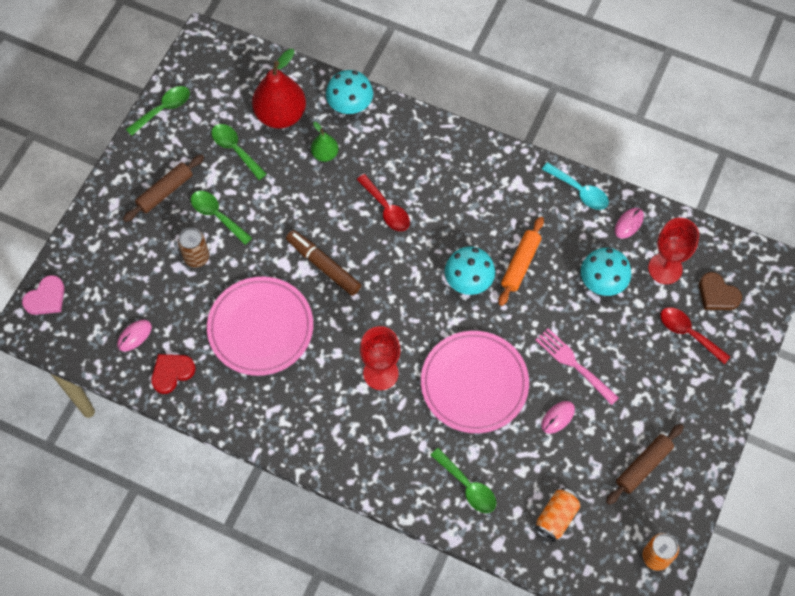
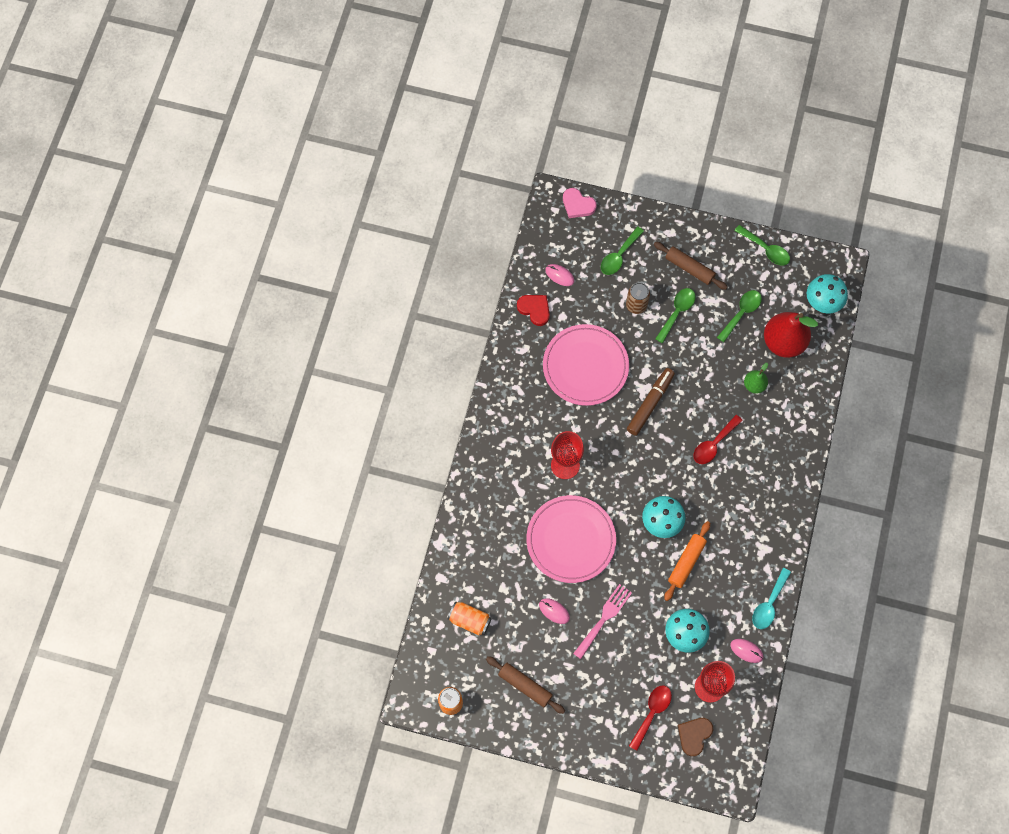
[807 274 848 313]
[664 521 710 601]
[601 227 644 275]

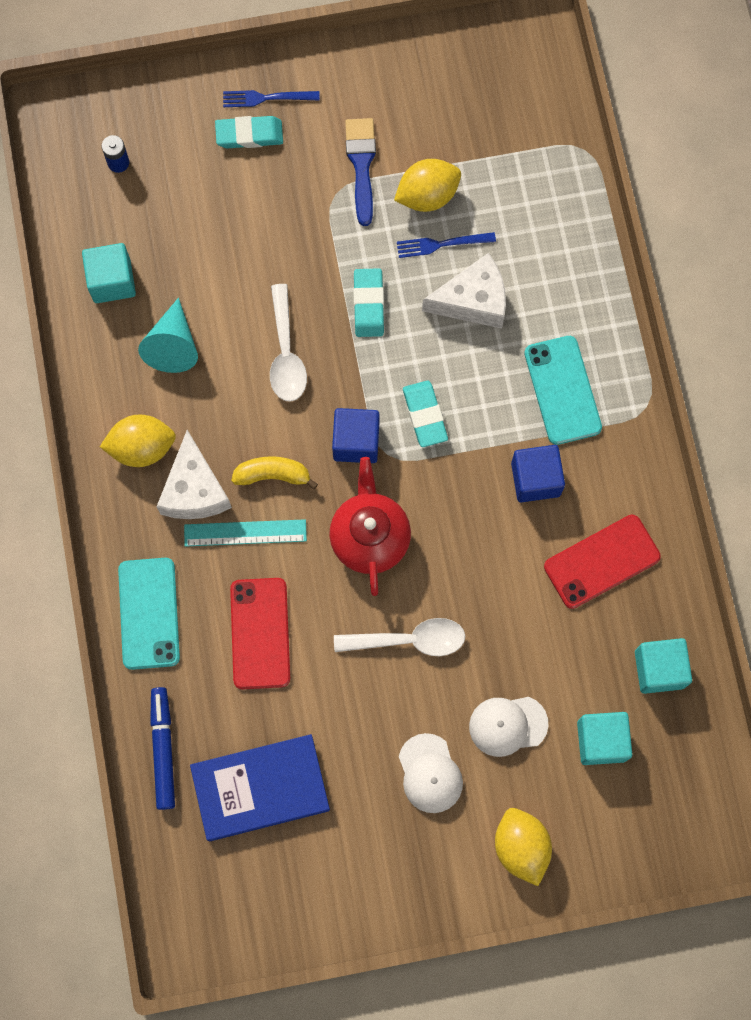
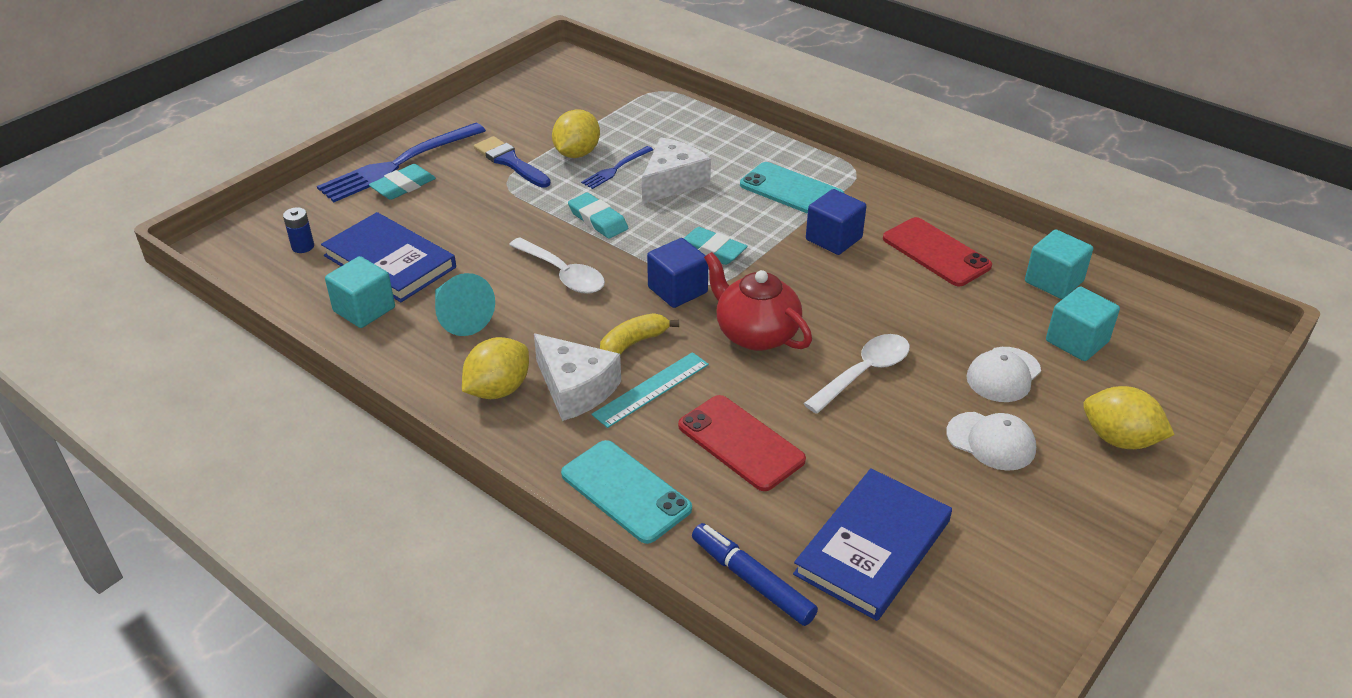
[317 123 486 202]
[883 217 992 286]
[321 212 456 302]

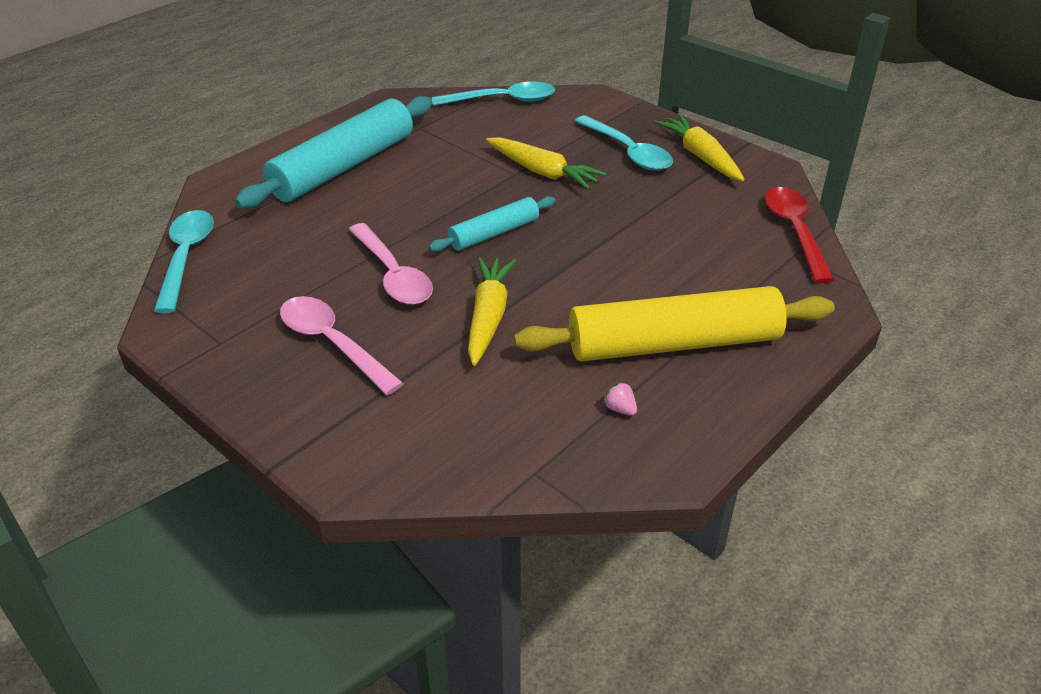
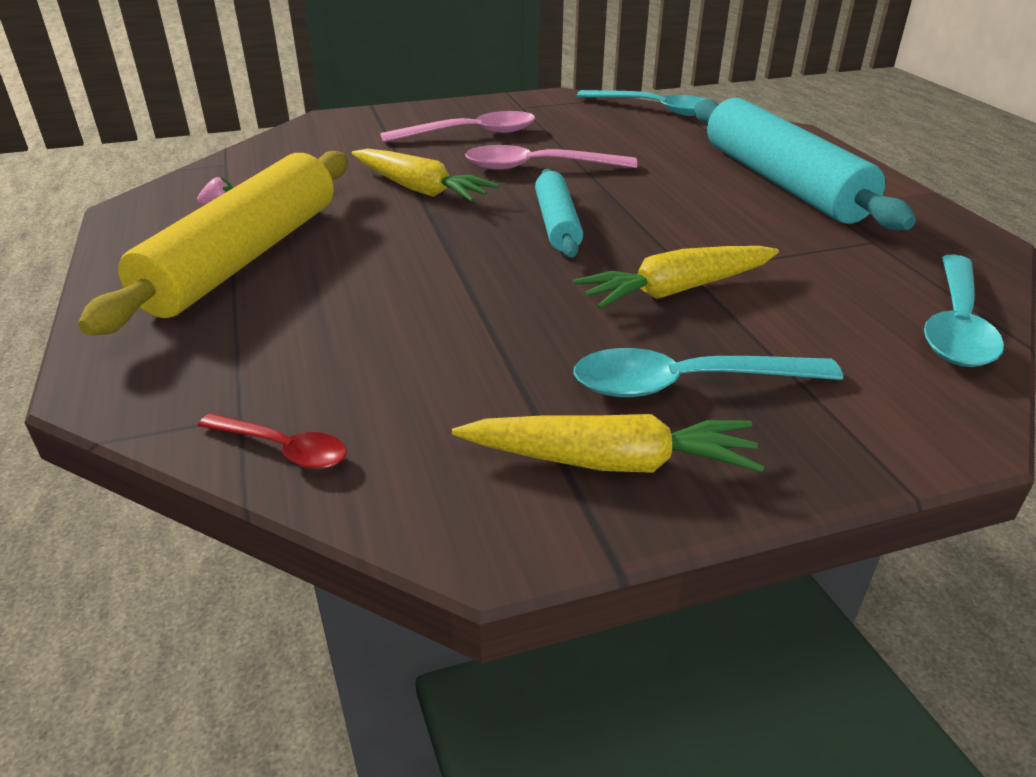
[198 413 347 469]

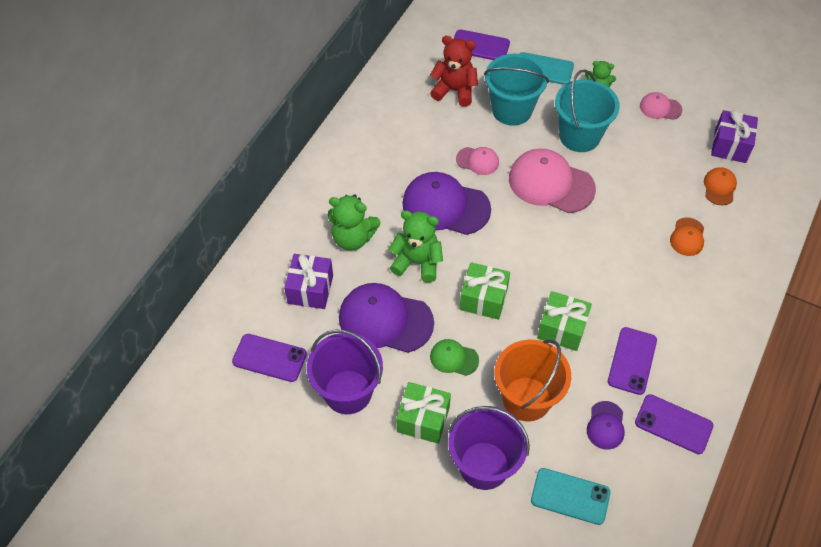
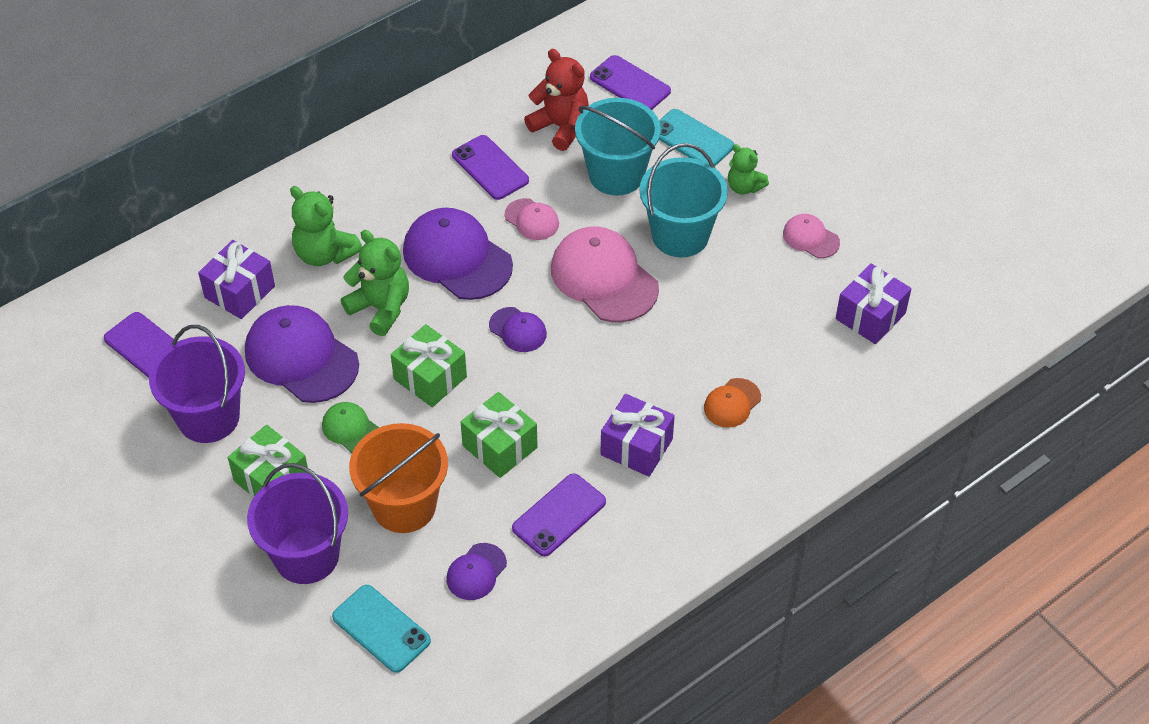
[704 167 737 205] (first image)
[452 135 529 200]
[489 307 547 352]
[600 394 675 477]

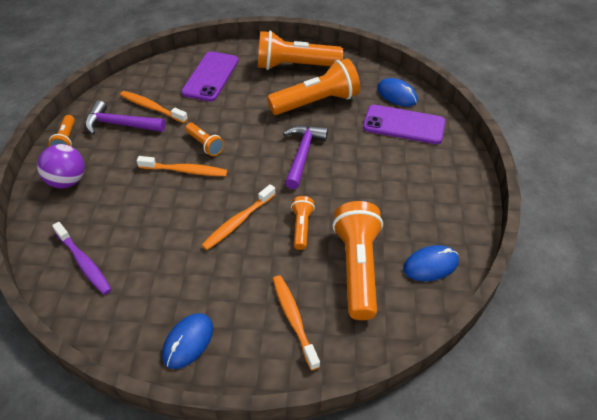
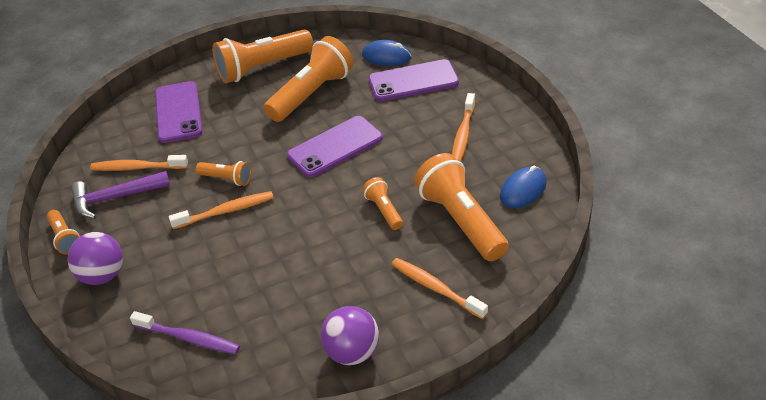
[287 116 383 177]
[452 93 475 162]
[321 306 379 365]

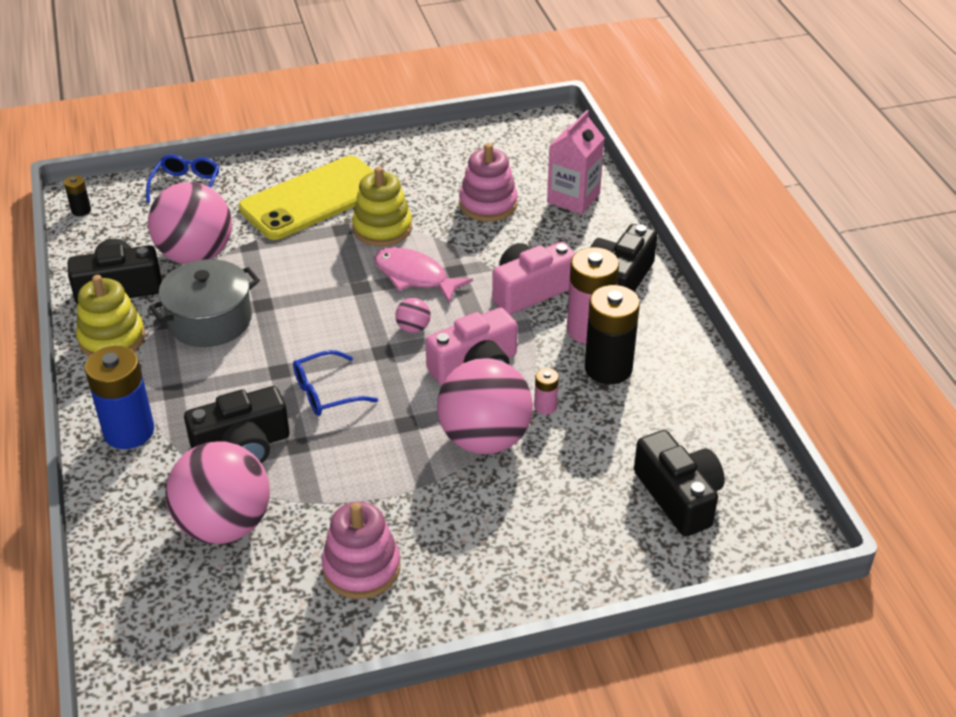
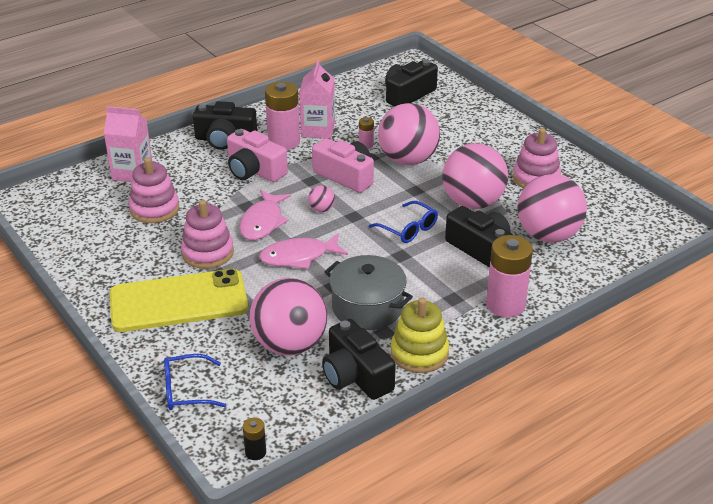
[109 269 248 332]
[181 200 234 269]
[299 60 335 139]
[486 235 533 318]
[442 143 508 209]
[259 233 348 269]

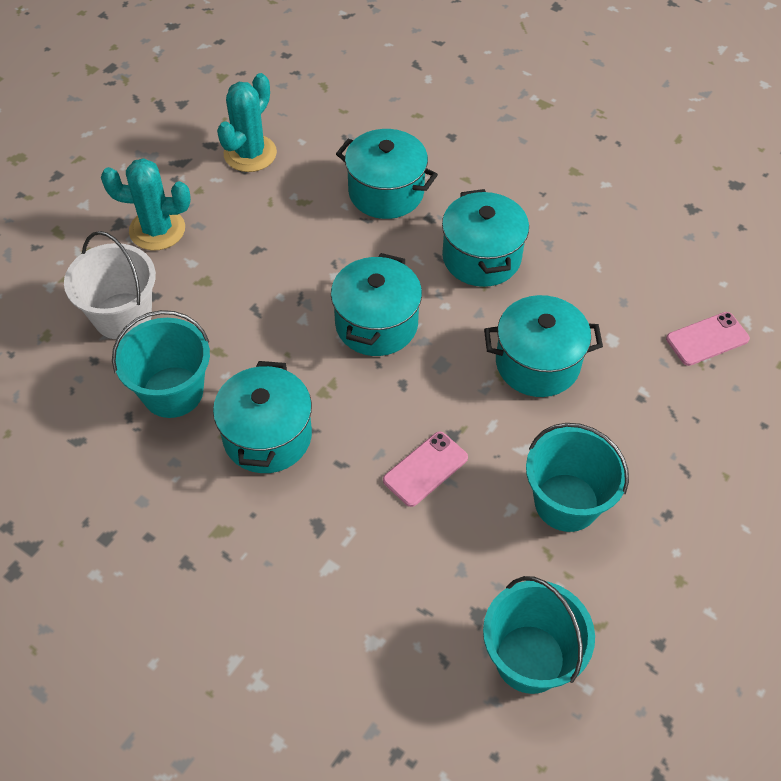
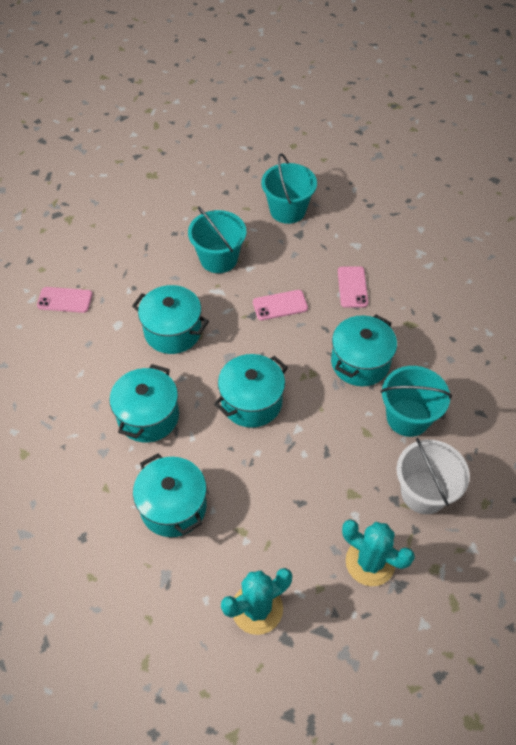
[338 266 368 308]

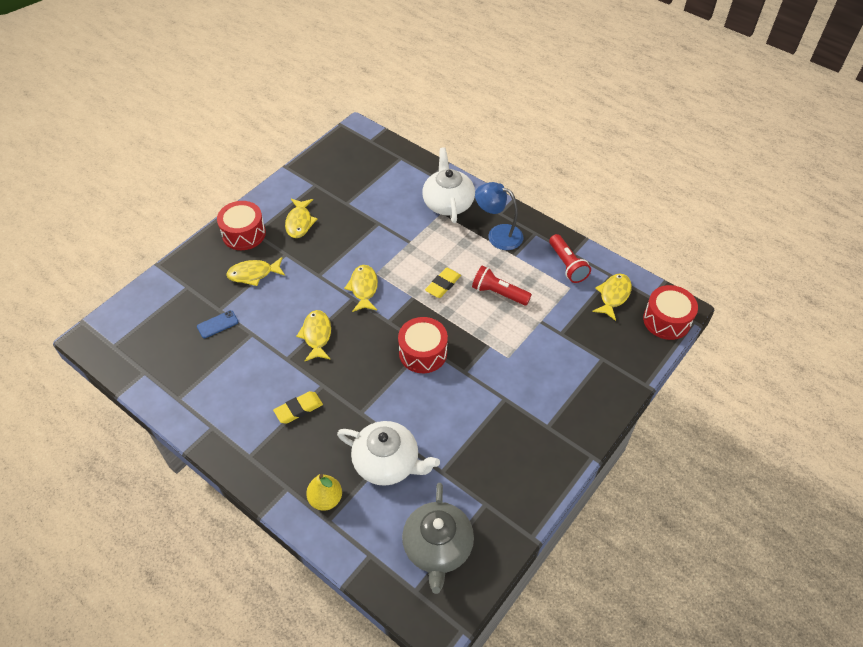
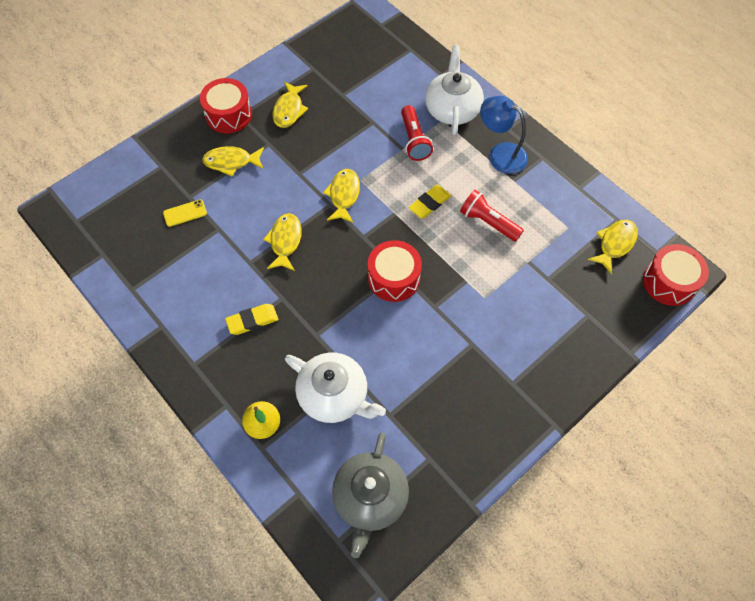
[401 105 433 161]
[163 199 207 227]

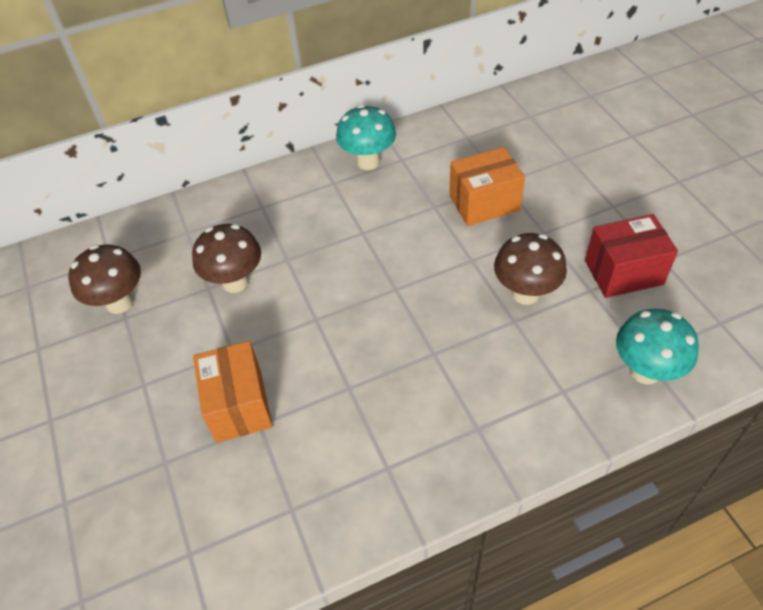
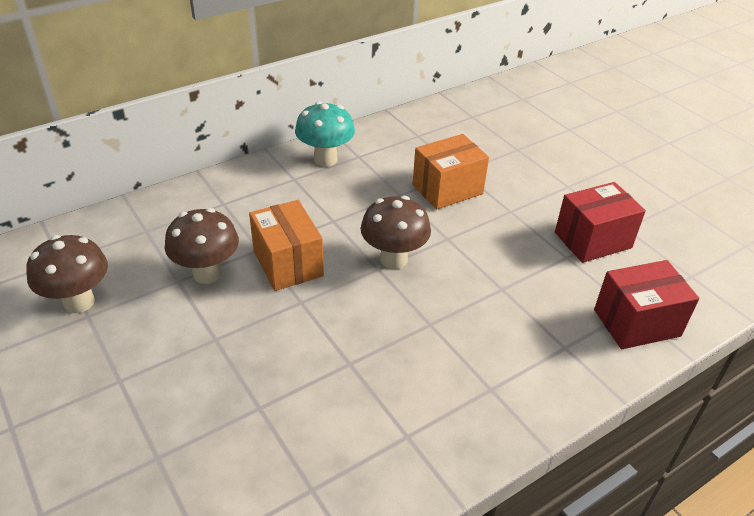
[360 196 431 269]
[594 260 699 349]
[249 200 324 291]

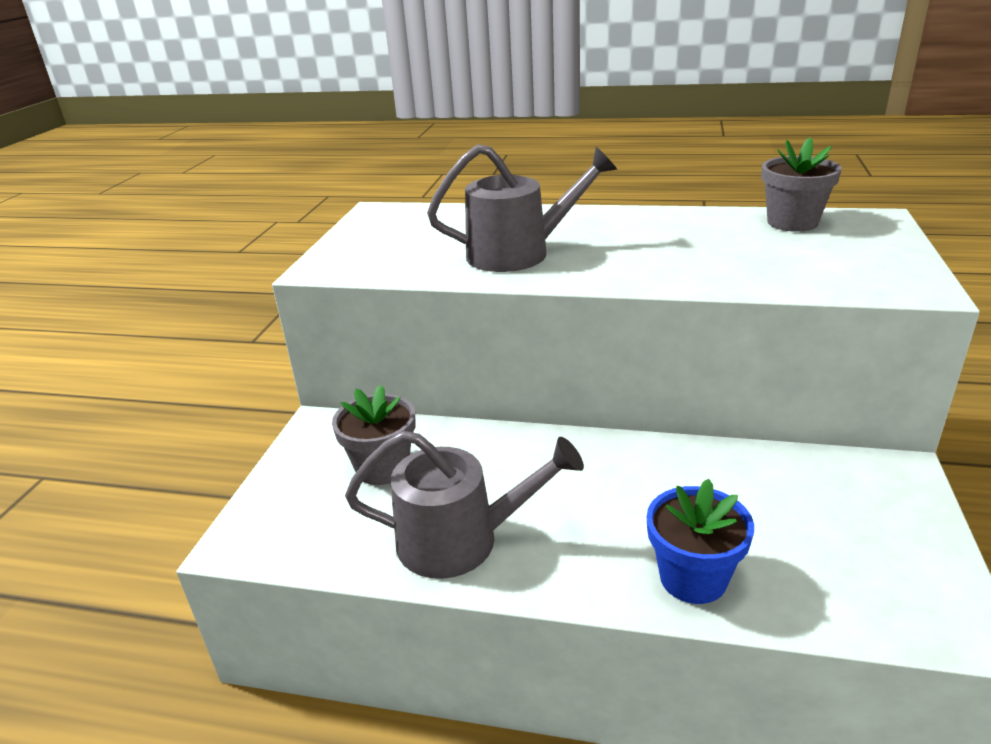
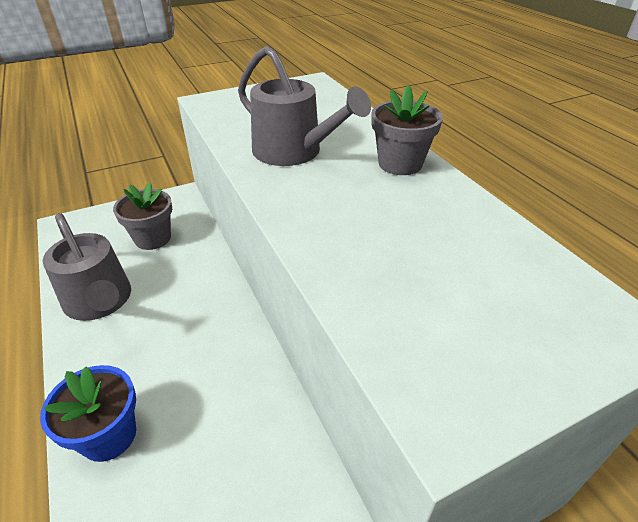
[371 85 443 175]

